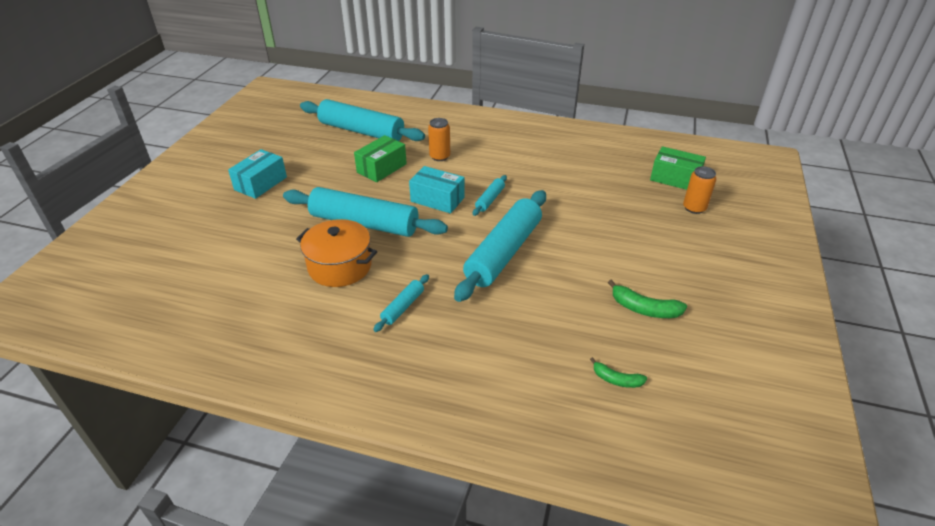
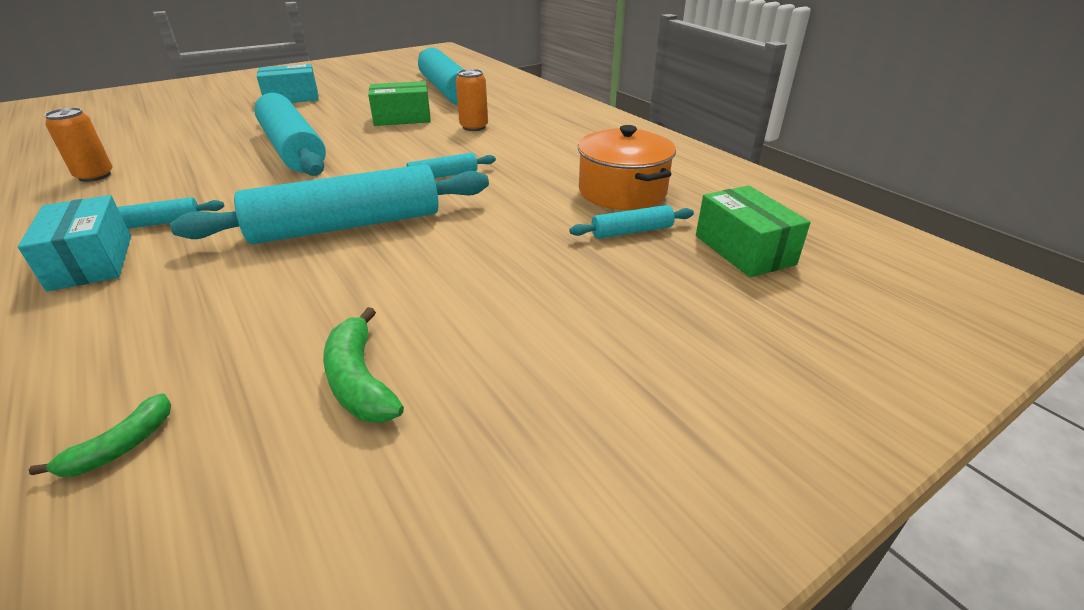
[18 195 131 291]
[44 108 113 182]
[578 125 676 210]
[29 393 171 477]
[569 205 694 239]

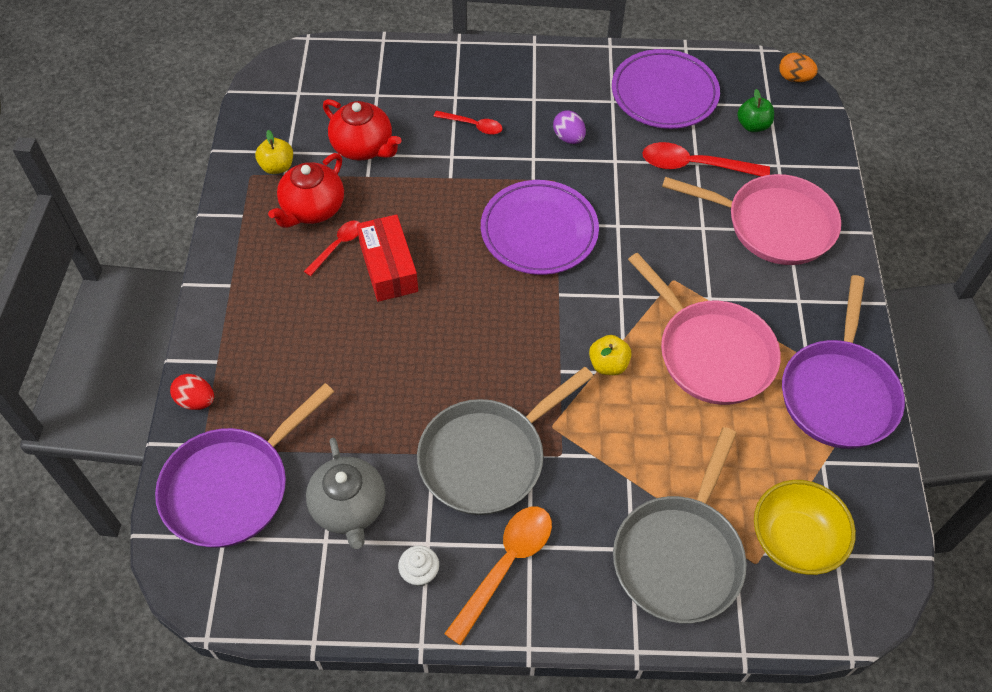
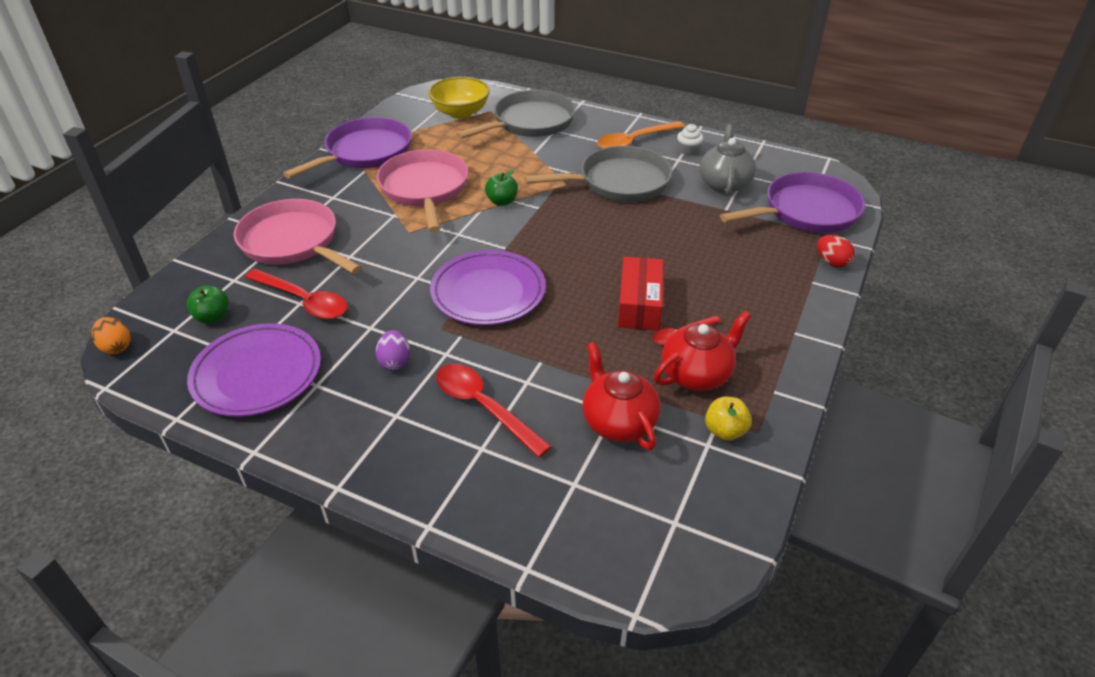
[436 364 552 457]
[485 170 518 206]

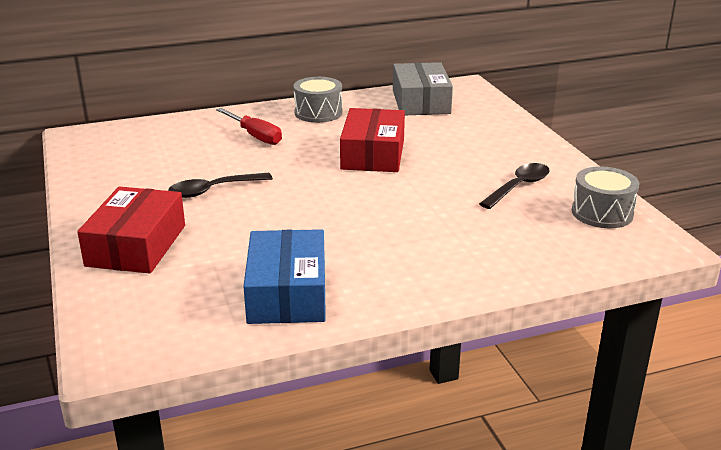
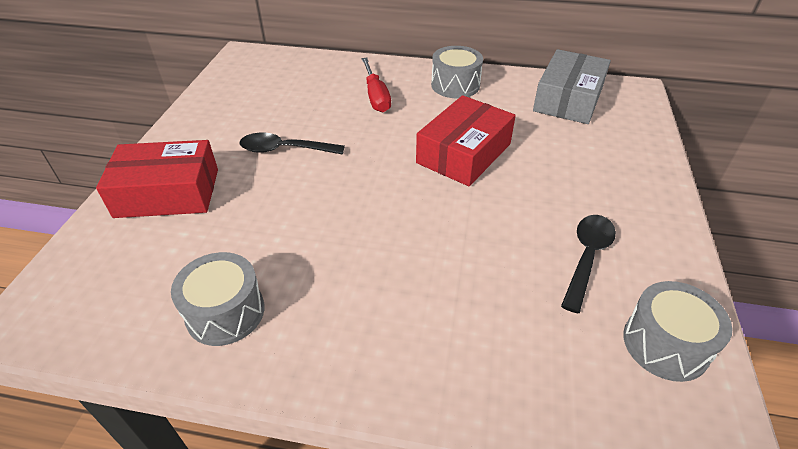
[561 215 616 313]
[96 140 218 218]
[171 252 265 346]

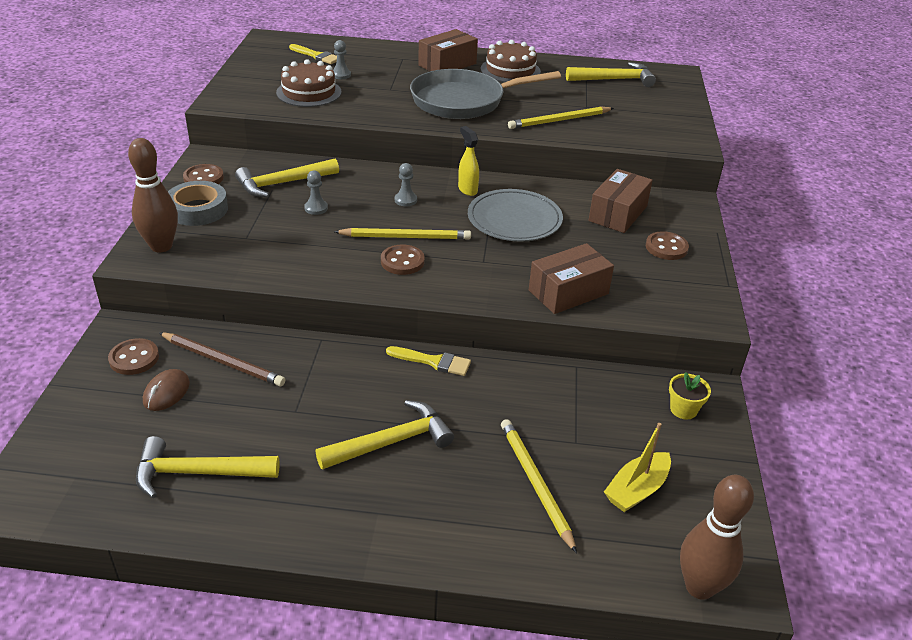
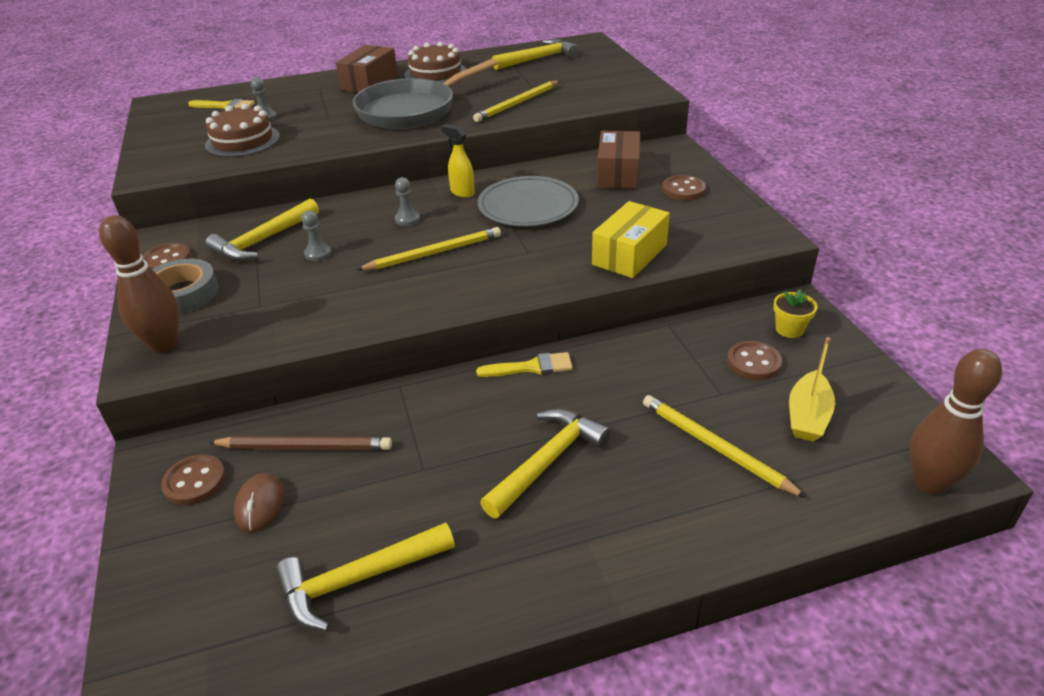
[592 201 670 278]
[727 341 782 380]

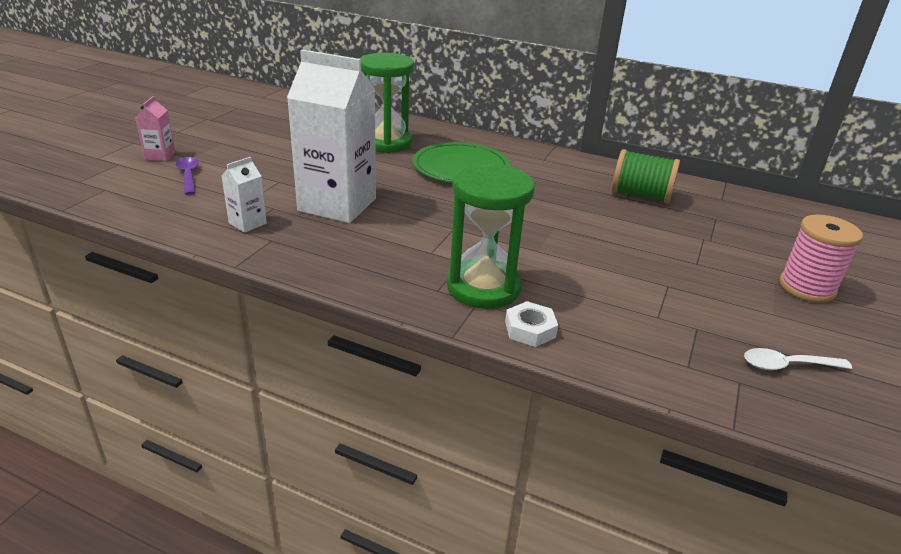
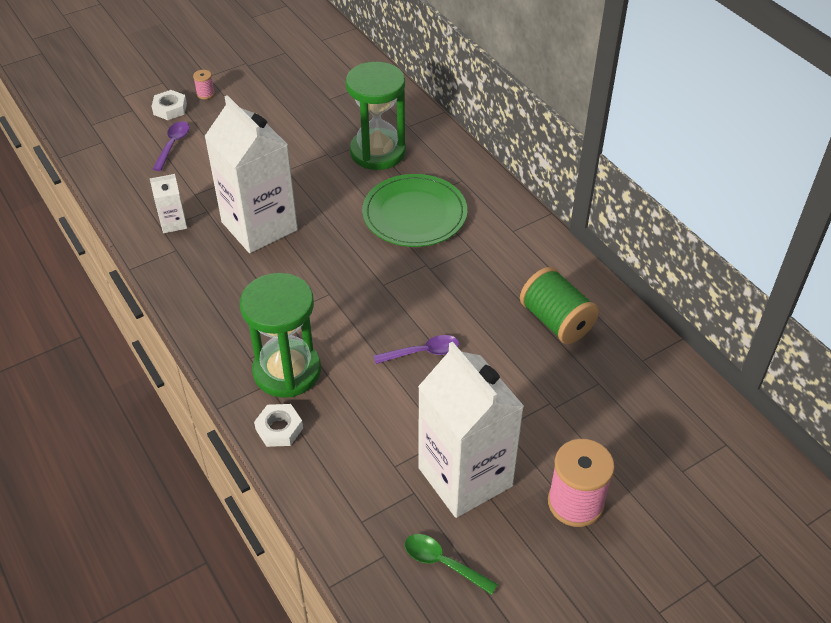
[152 90 187 120]
[405 534 498 595]
[193 70 215 99]
[373 335 459 364]
[418 342 524 518]

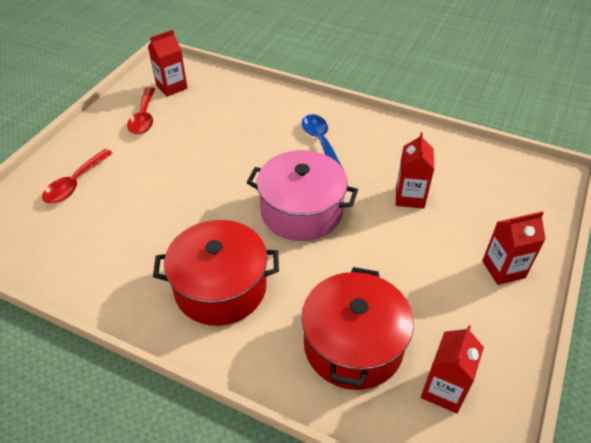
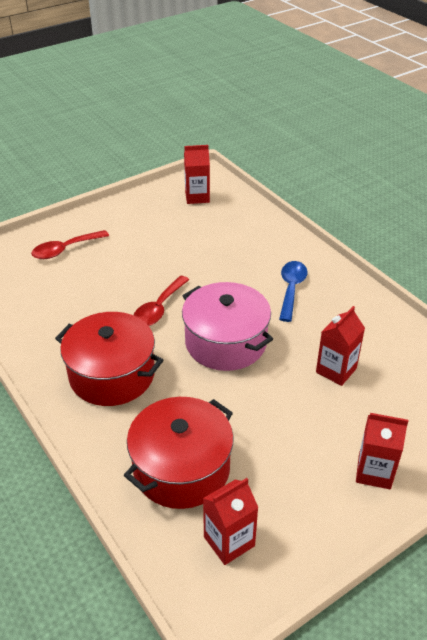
[134 276 189 326]

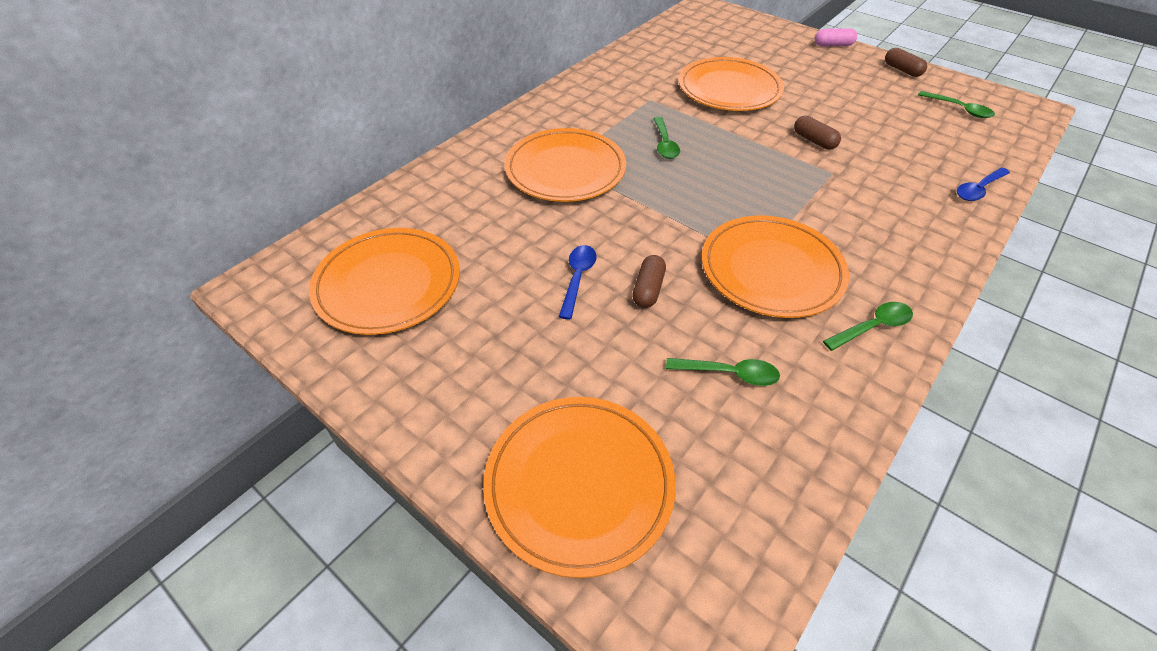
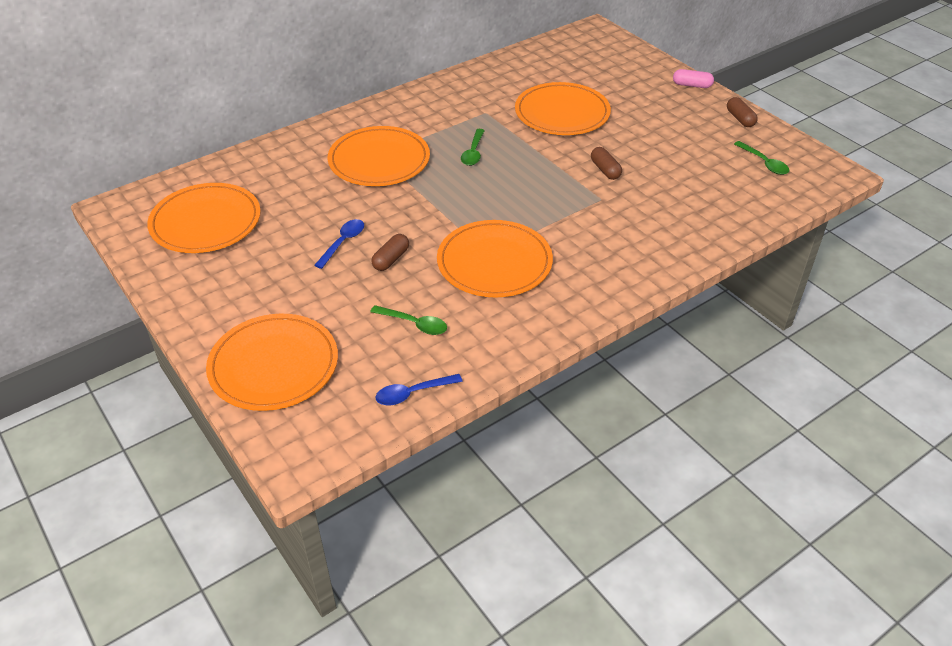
[375 374 463 405]
[823 302 913 351] (first image)

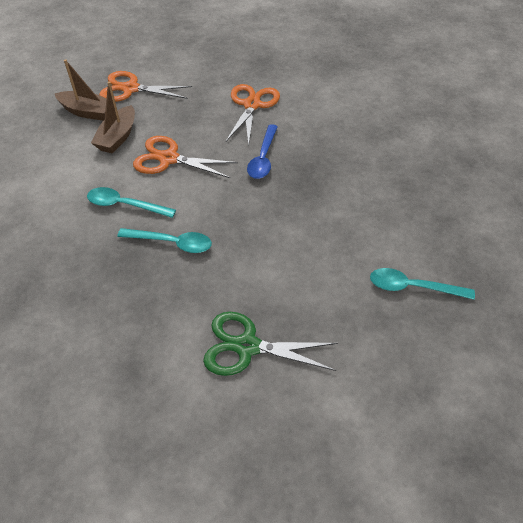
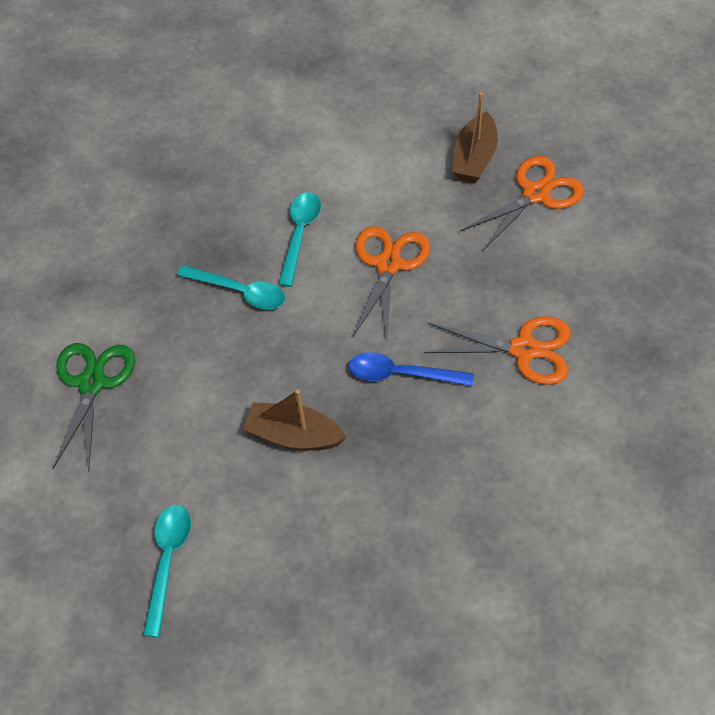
[460 156 584 252]
[243 389 347 451]
[177 265 285 309]

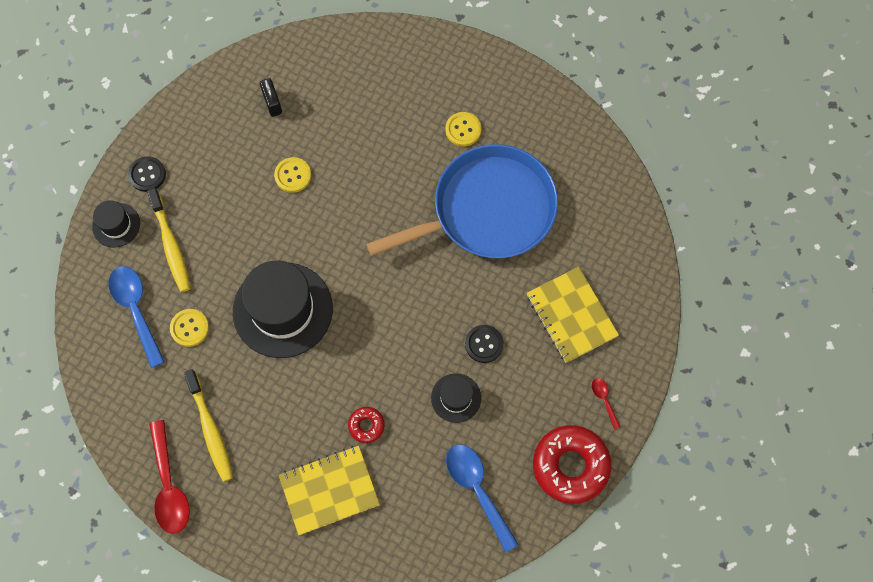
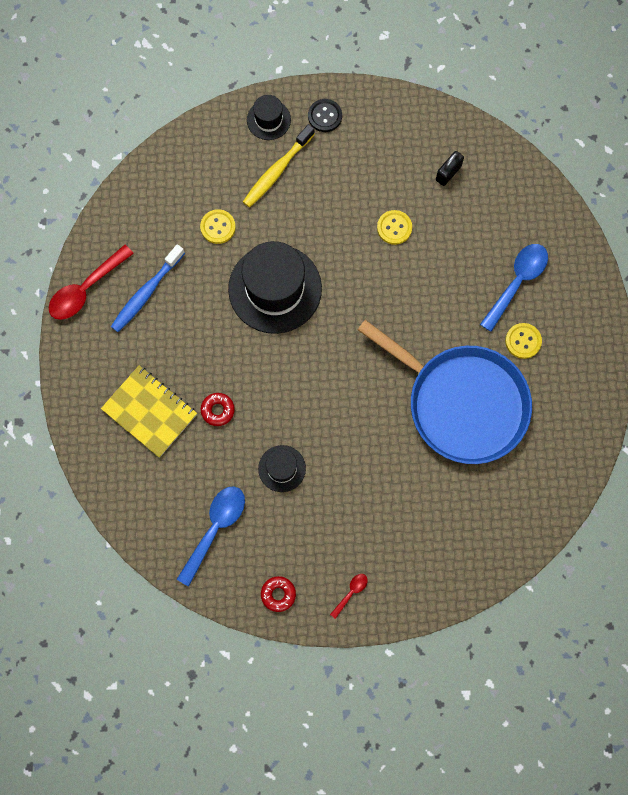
[480 244 548 332]
[527 267 619 363] (first image)
[465 325 504 363] (first image)
[111 244 185 332]
[261 576 296 612]

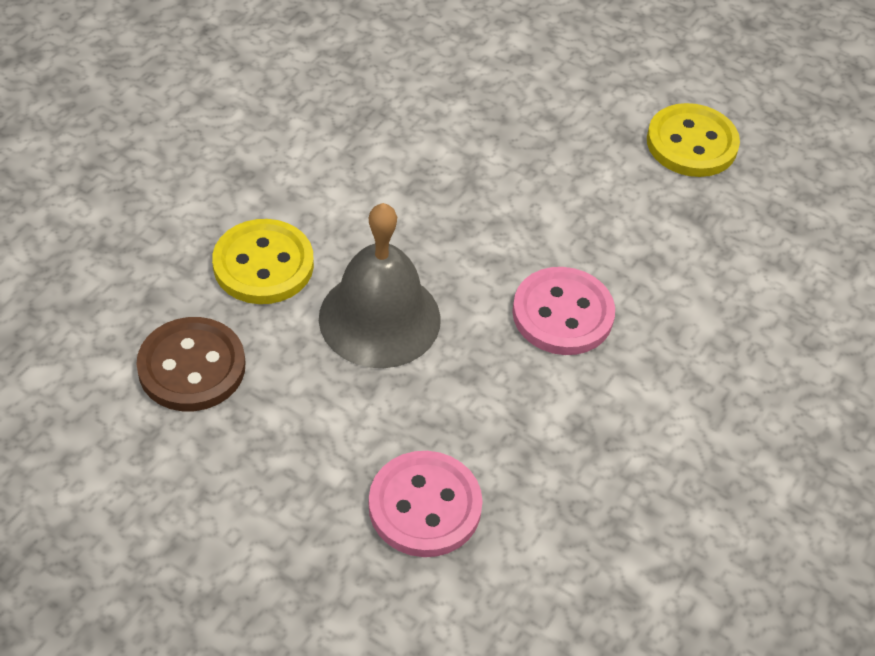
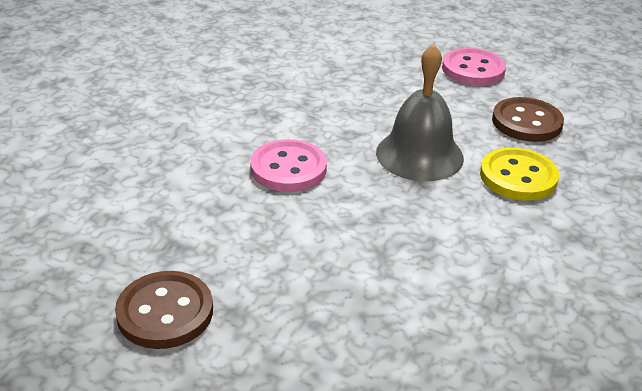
[115 271 213 349]
[442 48 506 85]

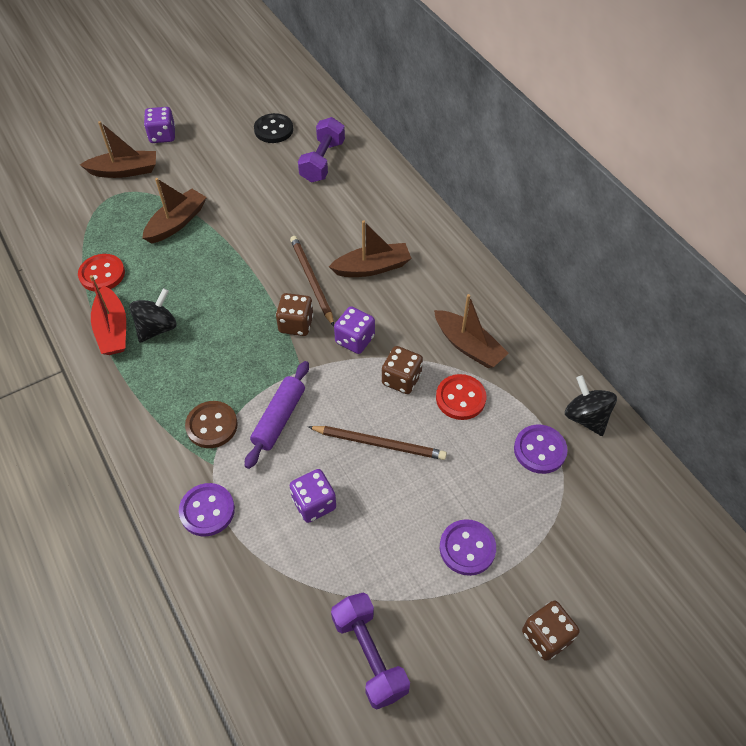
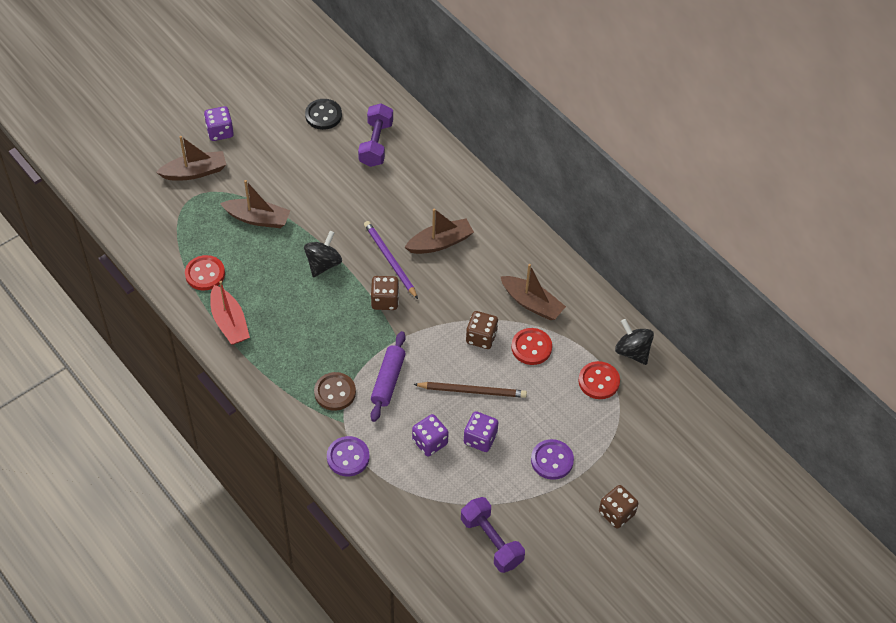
[220 180 291 228]
[364 221 418 299]
[304 231 342 277]
[464 411 498 452]
[578 361 620 399]

